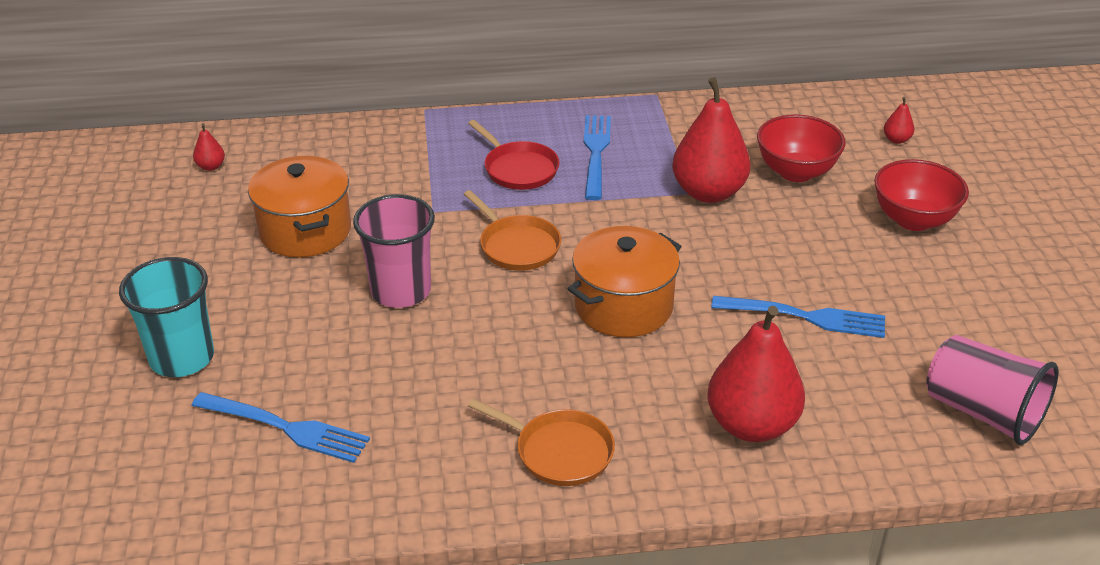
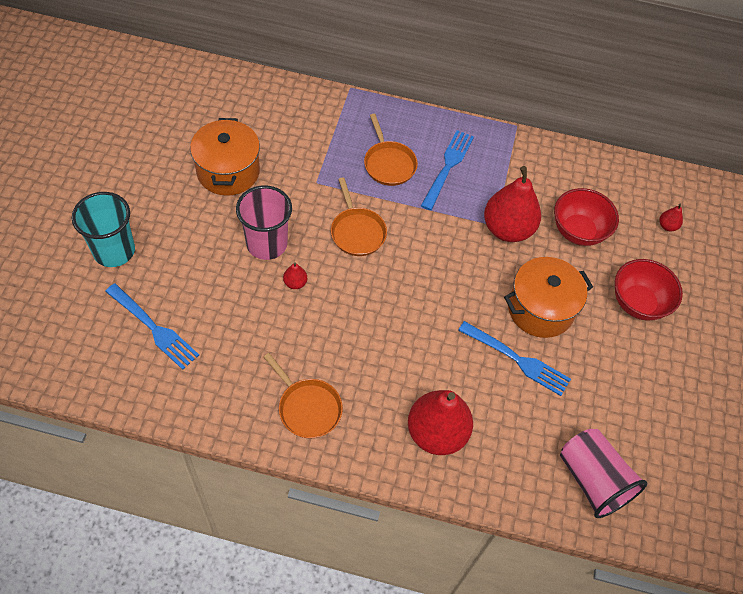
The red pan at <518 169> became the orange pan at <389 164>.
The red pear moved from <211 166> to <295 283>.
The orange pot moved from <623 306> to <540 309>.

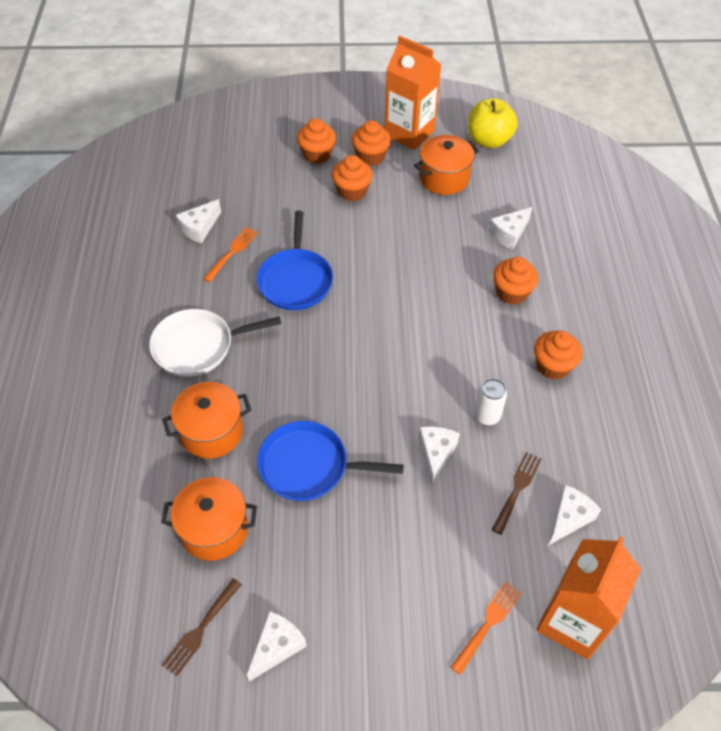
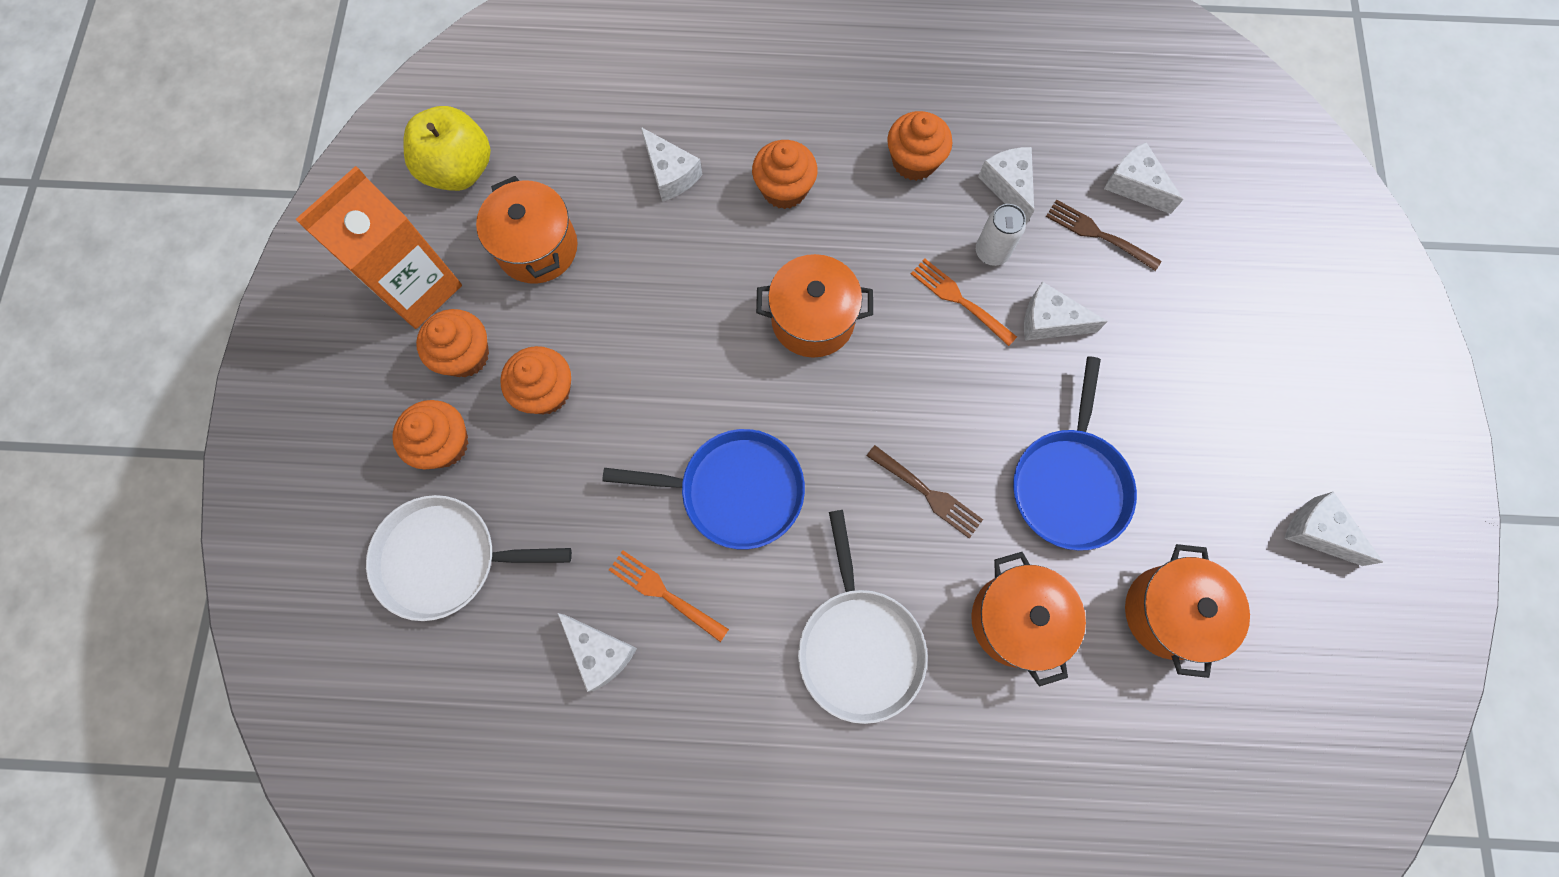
The orange carton at <572 621> disappeared.
The brown fork moved from <201 628> to <926 493>.
The orange fork moved from <487 625> to <960 300>.
The white cheese at <1008 186> appeared.
The orange pot at <813 319> appeared.
The white pan at <445 559> appeared.

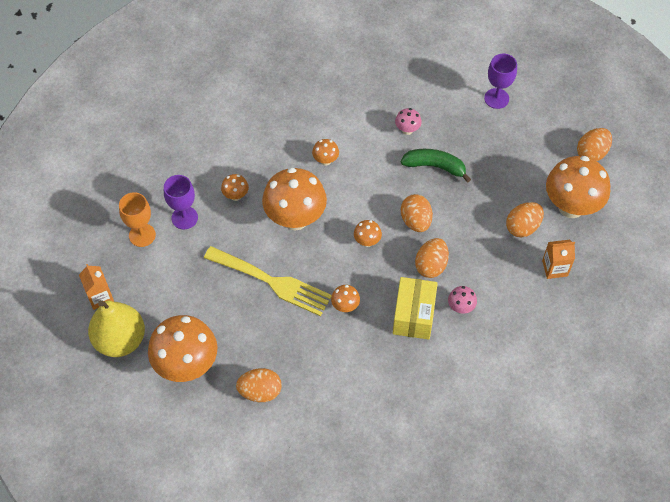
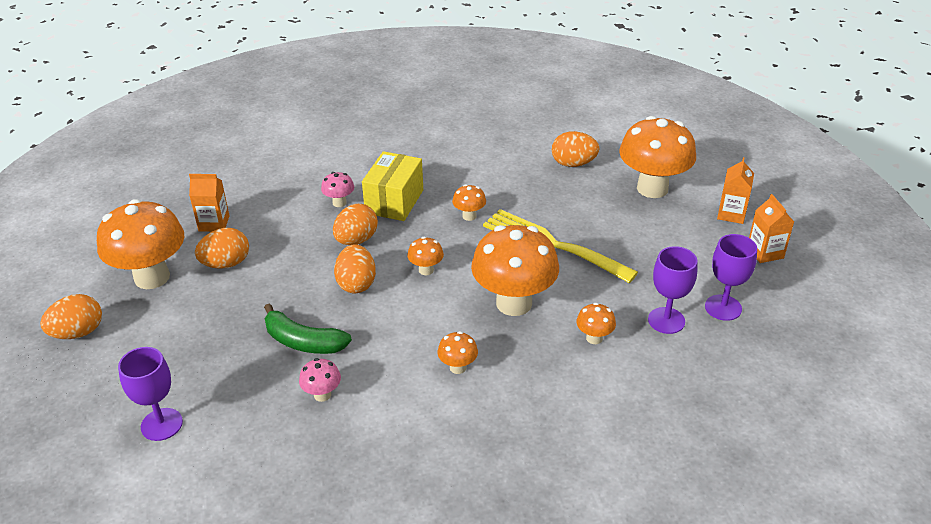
The orange goblet at <142 235> became the purple goblet at <723 307>.
The yellow pear at <120 340> was replaced by the orange carton at <731 214>.

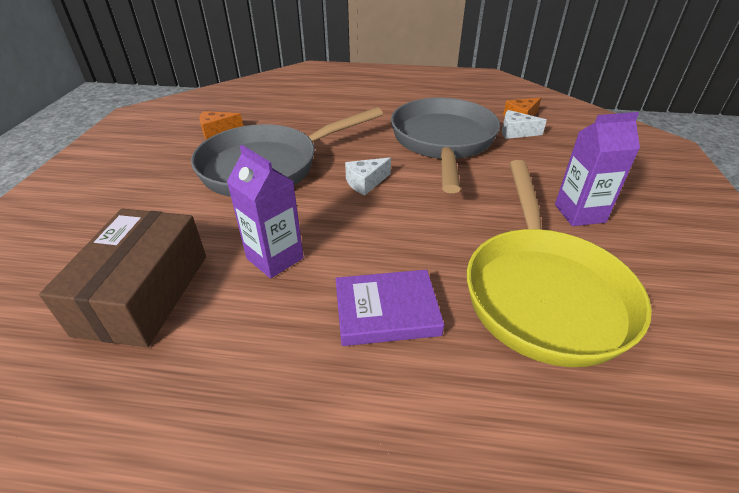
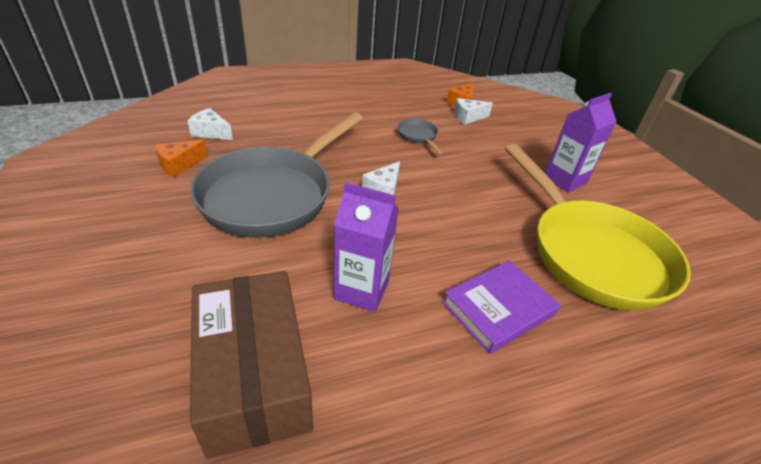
The grey pan at <443 142> changed to 0.40 times the size.
The white cheese at <211 132> appeared.

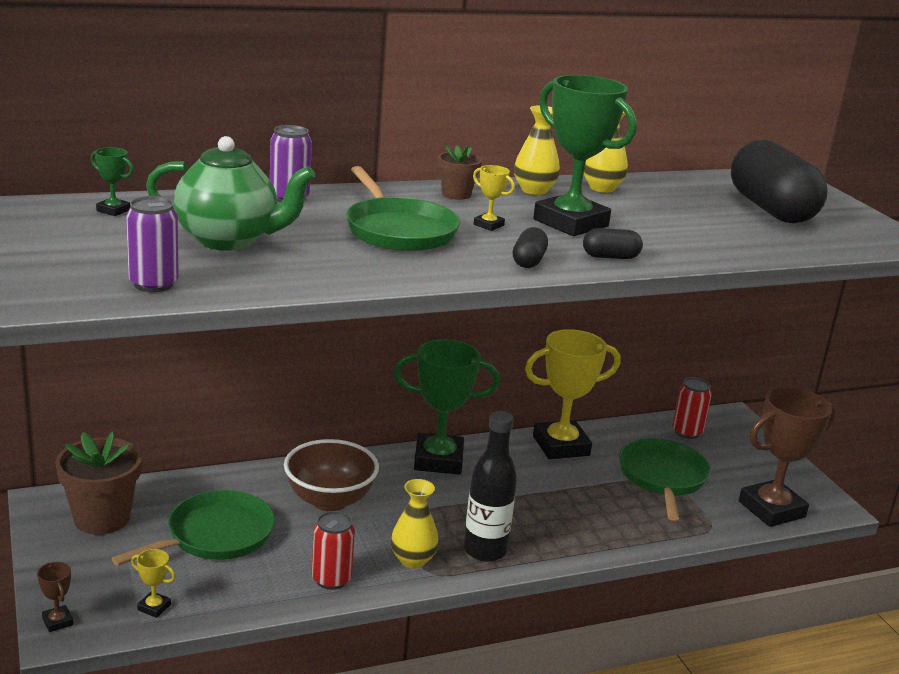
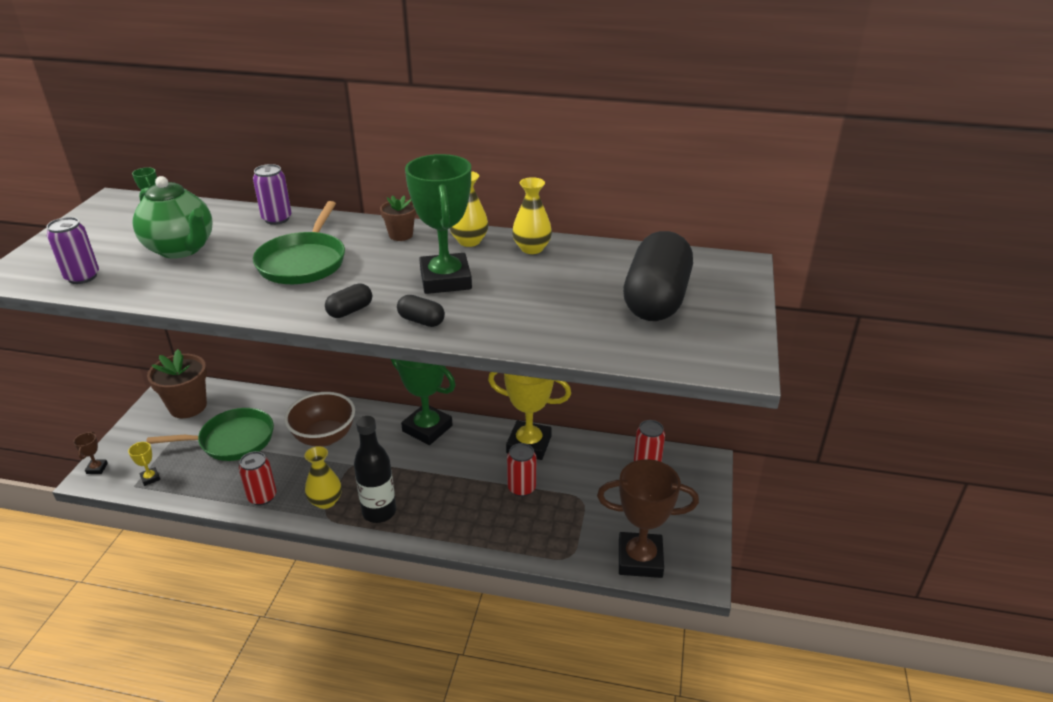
The yellow trophy at <488 225> disappeared.
The green pan at <662 477> disappeared.
The red can at <521 488> appeared.

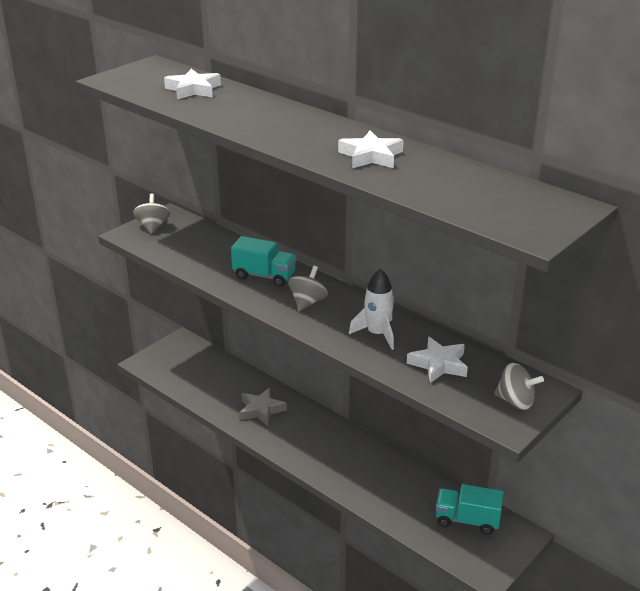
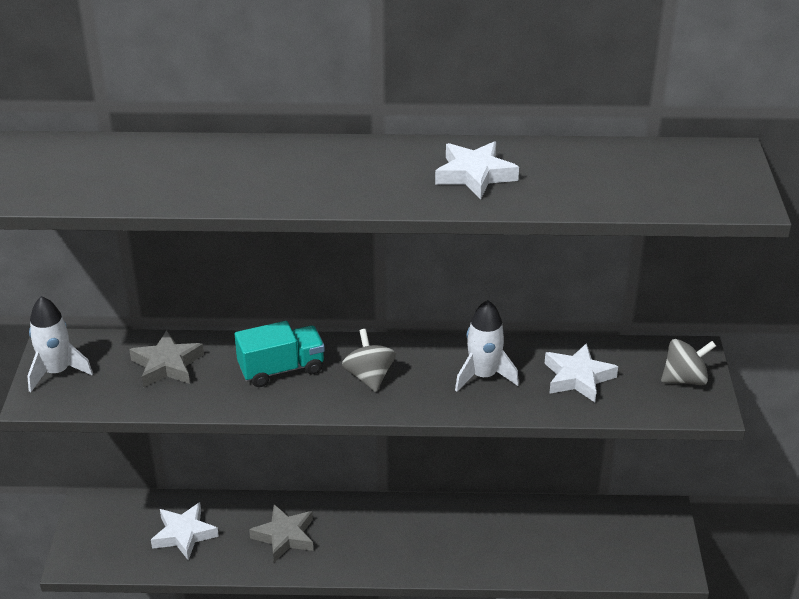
The white star moved from <193 89> to <184 534>.
The grey spinning top at <153 226> was replaced by the white rocket at <57 372>.
The turquoise truck at <467 520> disappeared.
The grey star at <167 365> appeared.

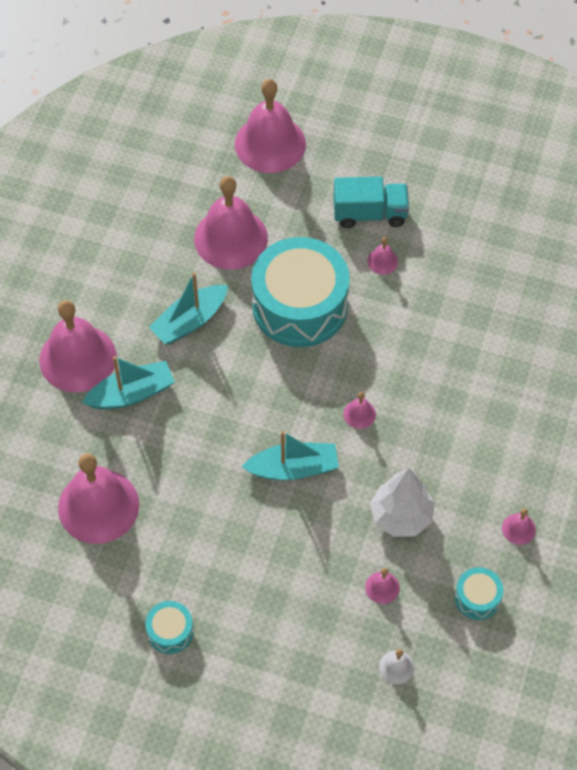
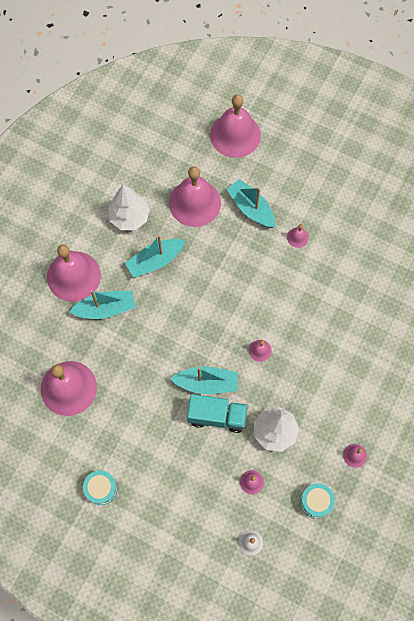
The turquoise truck moved from <369 213> to <217 416>.
The turquoise drum at <300 306> disappeared.
The turquoise boat at <251 208> appeared.
The white tree at <129 217> appeared.

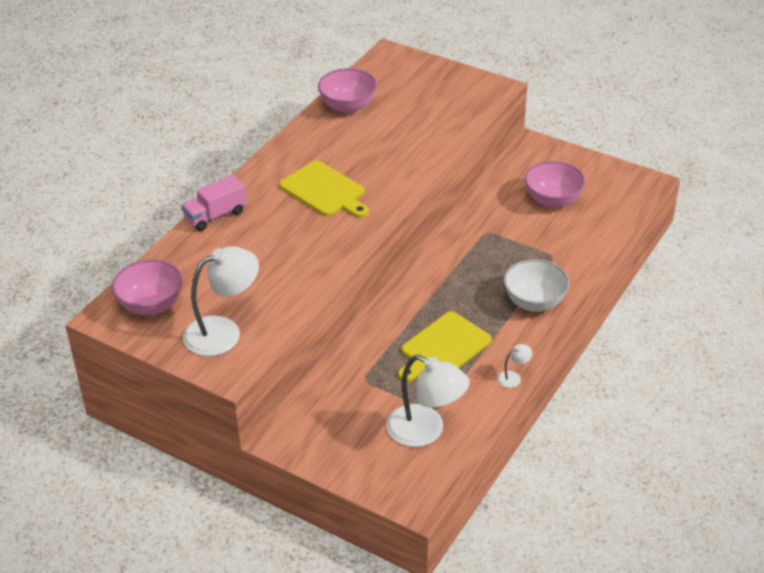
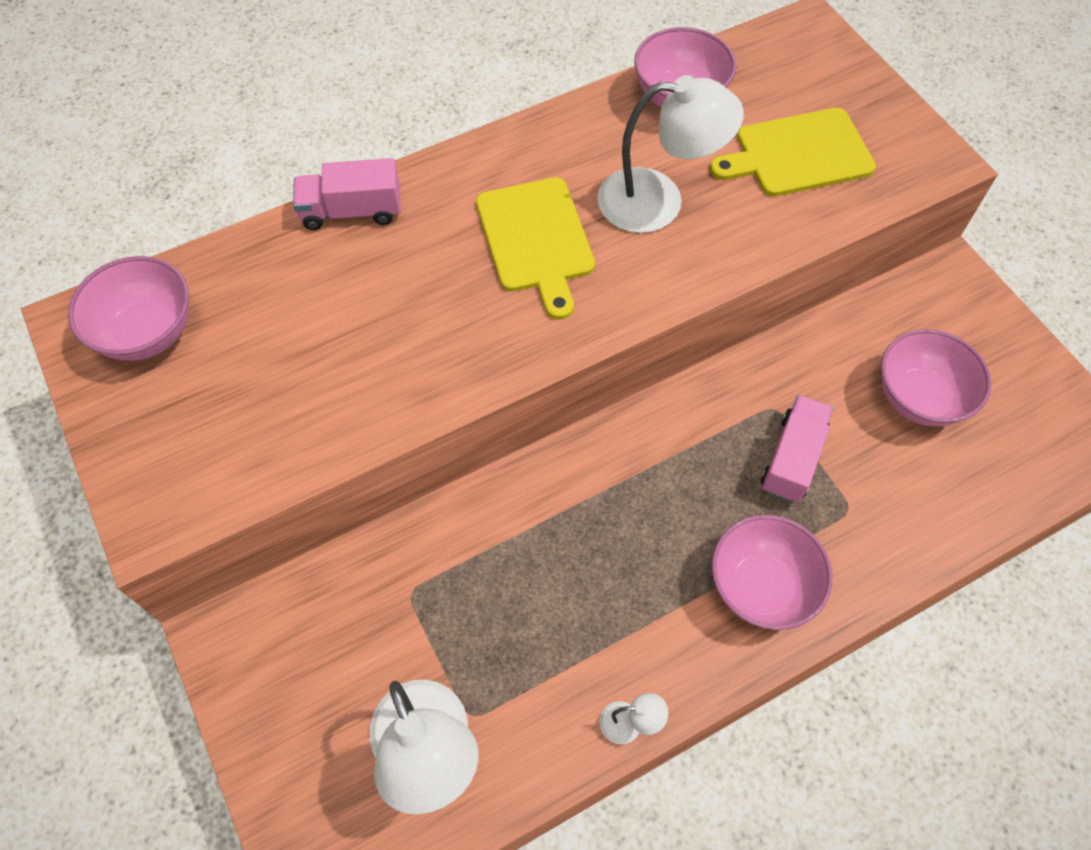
The white lamp moved from <223 332> to <658 201>.
The white bowl at <534 302> became the pink bowl at <761 587>.
The yellow cutting board moved from <443 347> to <798 154>.
The pink truck at <792 459> appeared.

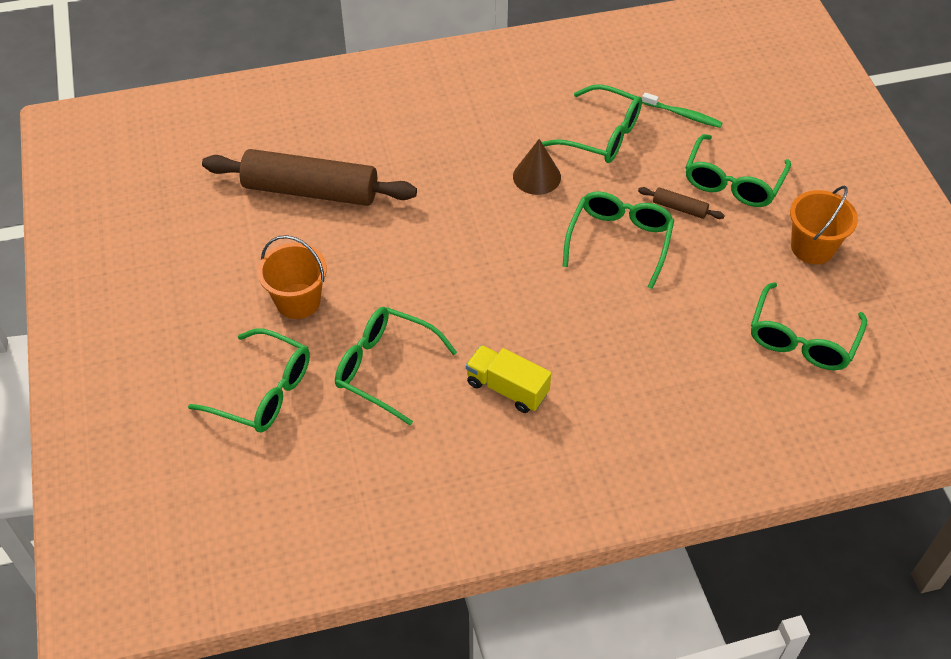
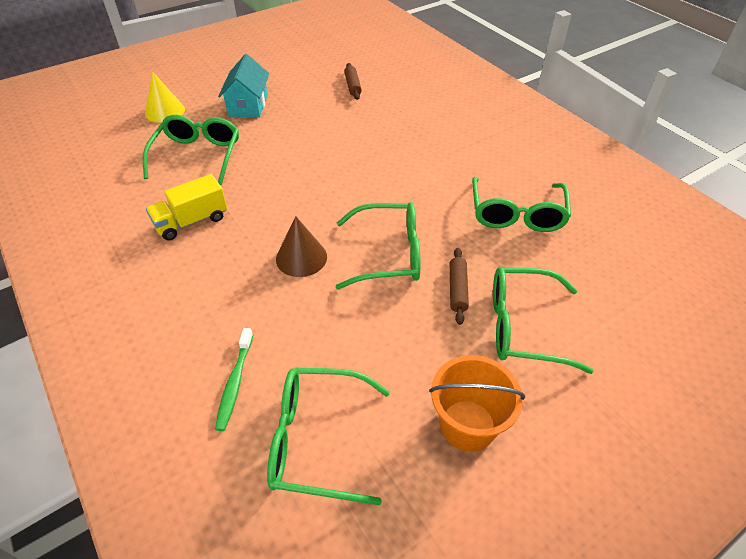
The green toothbrush moved from <683 115> to <235 383>.
The brown cone moved from <536 176> to <301 257>.
The brown rolling pin at <310 190> changed to 0.41 times the size.
The orange bucket at <298 301> was replaced by the turquoise house at <248 105>.
The green glasses at <263 391> was replaced by the yellow cone at <165 111>.
The yellow truck at <507 388> turned 135 degrees counterclockwise.

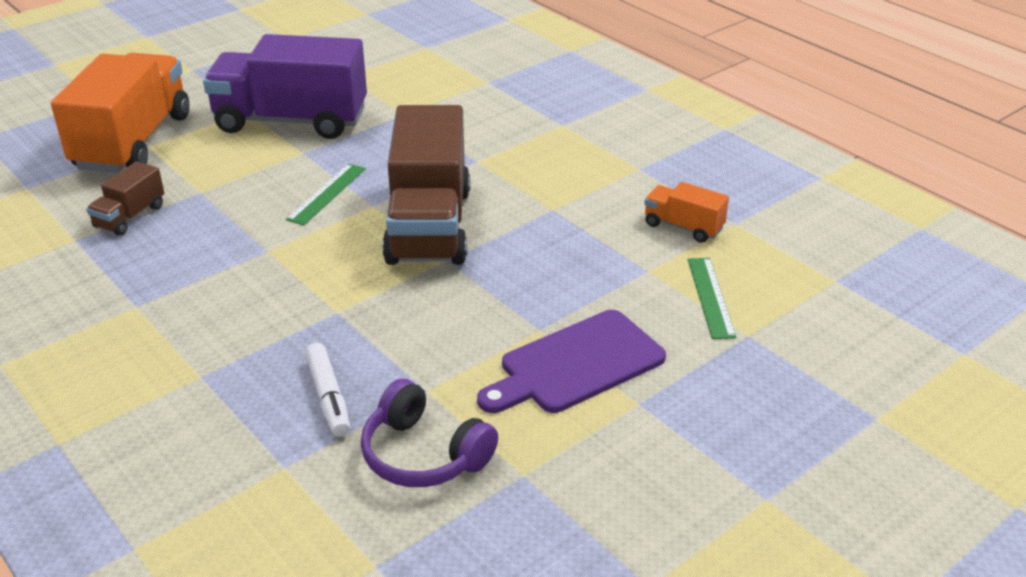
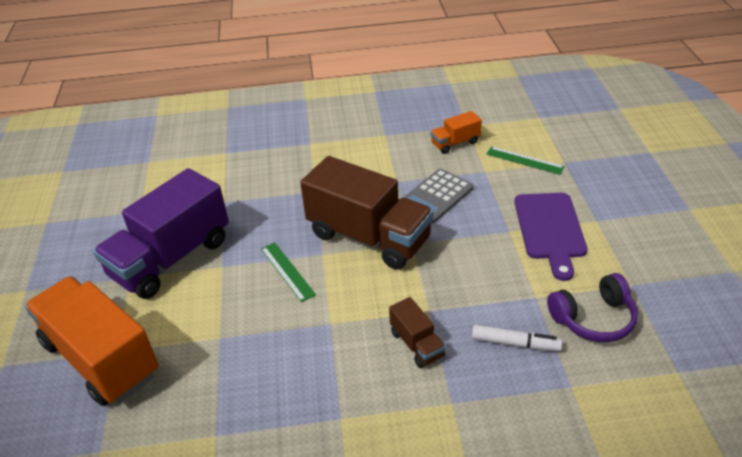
The brown truck moved from <130 216> to <416 344>.
The grey calculator at <436 196> appeared.

